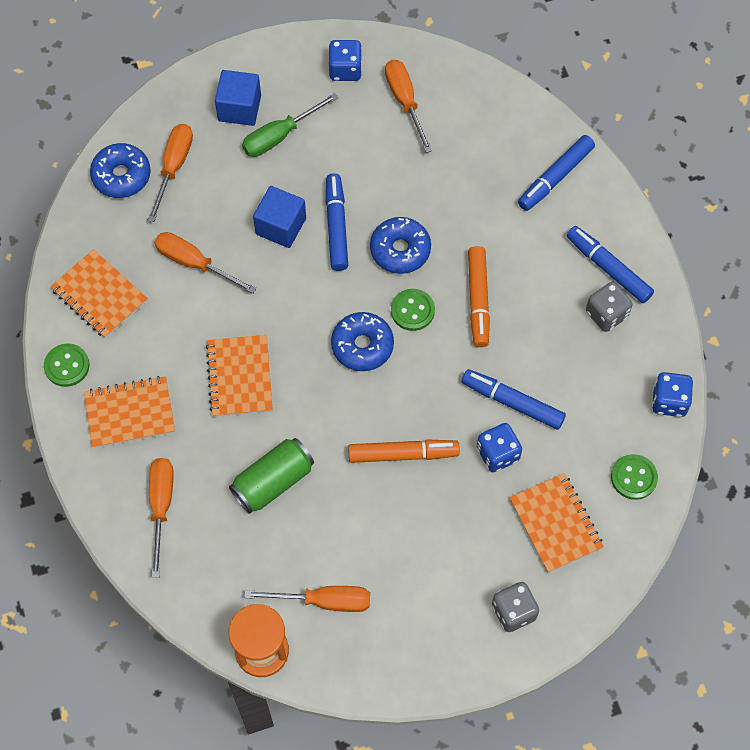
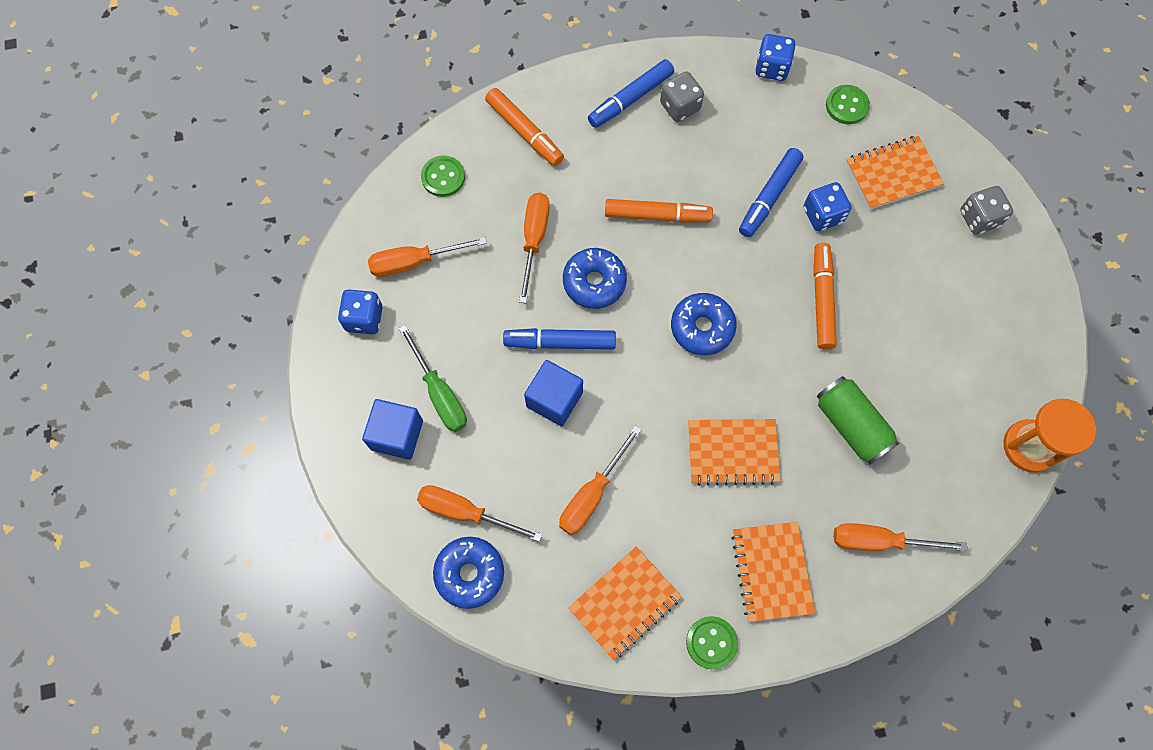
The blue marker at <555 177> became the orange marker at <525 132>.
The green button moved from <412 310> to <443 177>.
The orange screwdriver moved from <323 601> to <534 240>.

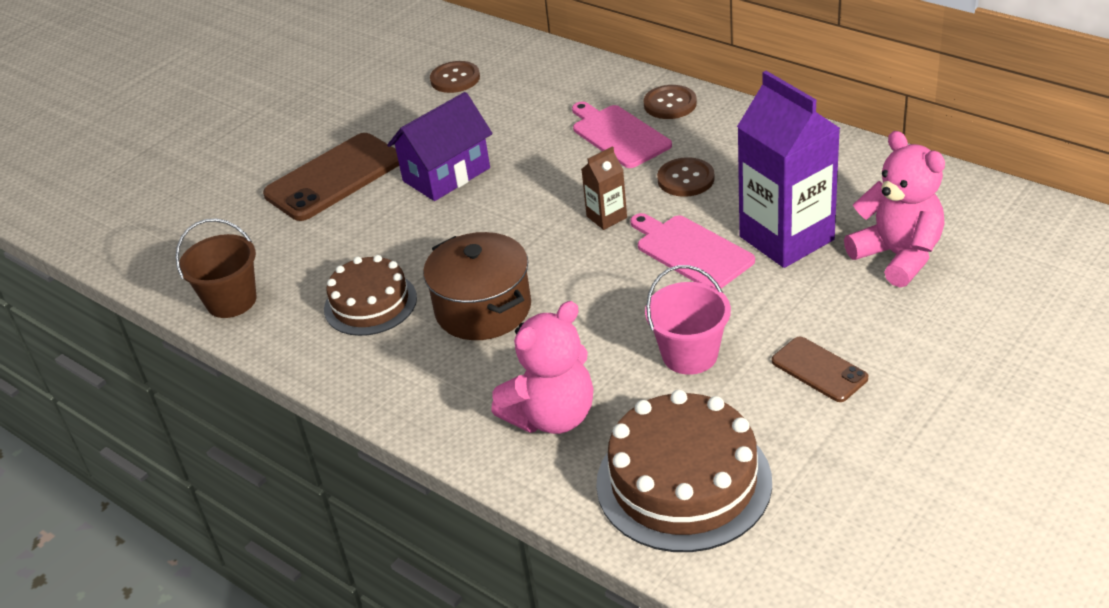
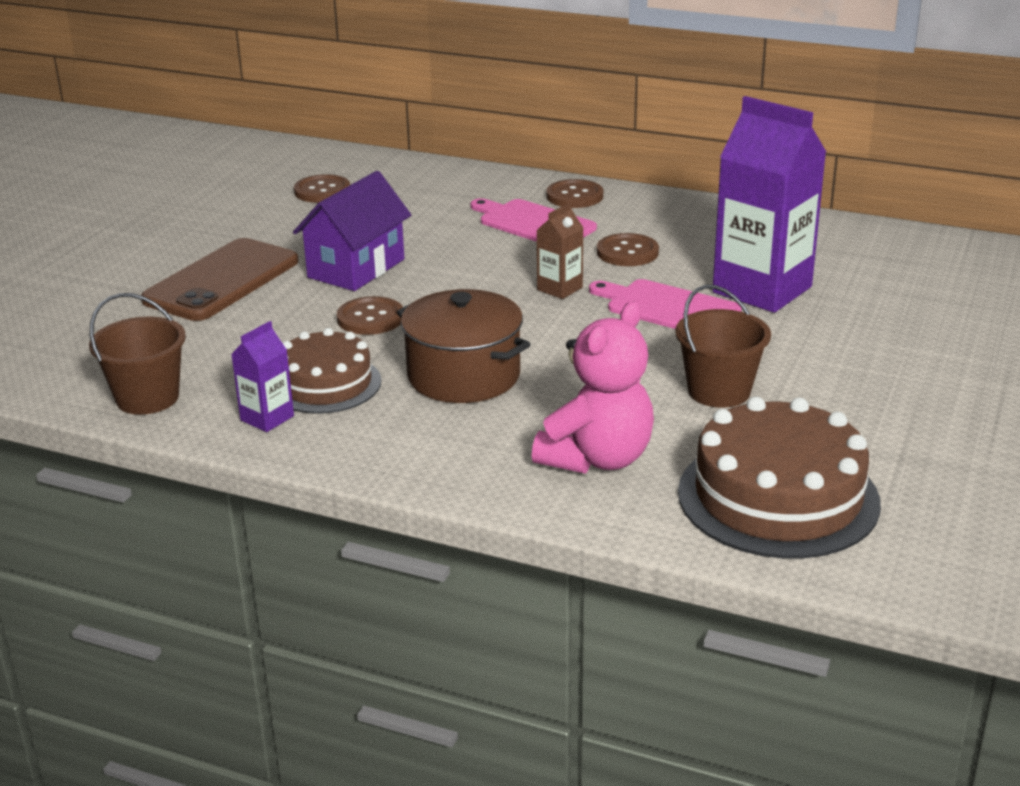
The pink teddy bear at <898 256> disappeared.
The pink bucket at <689 355> became the brown bucket at <719 391>.
The brown phone at <819 370> disappeared.
The brown button at <370 318> appeared.
The purple carton at <267 418> appeared.

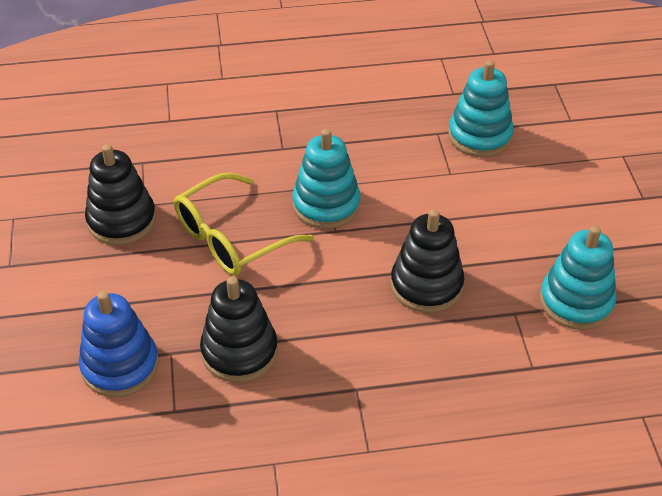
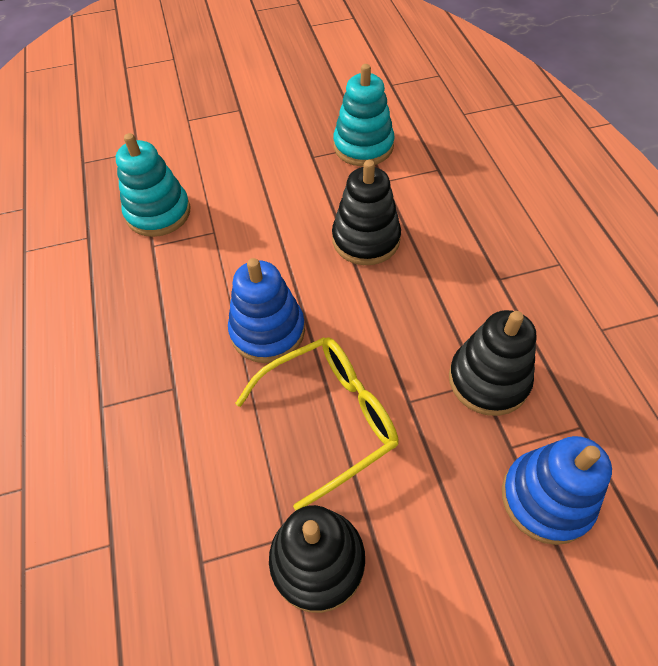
The turquoise stacking toy at <326 205> became the blue stacking toy at <267 331>.
The yellow glasses at <231 238> turned 75 degrees counterclockwise.

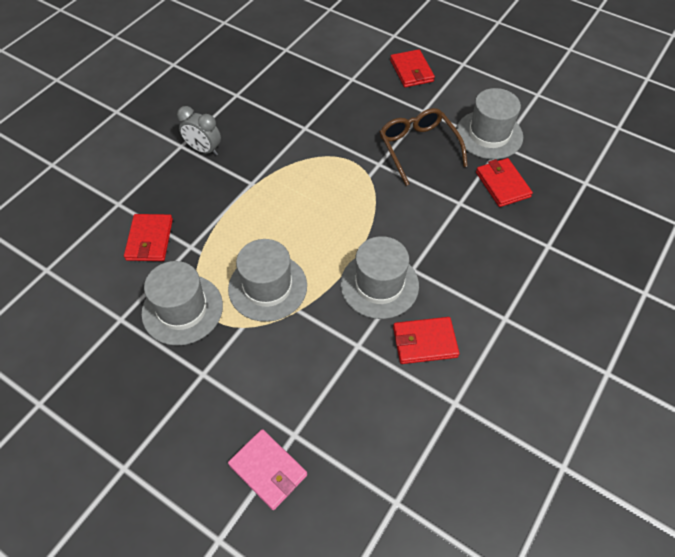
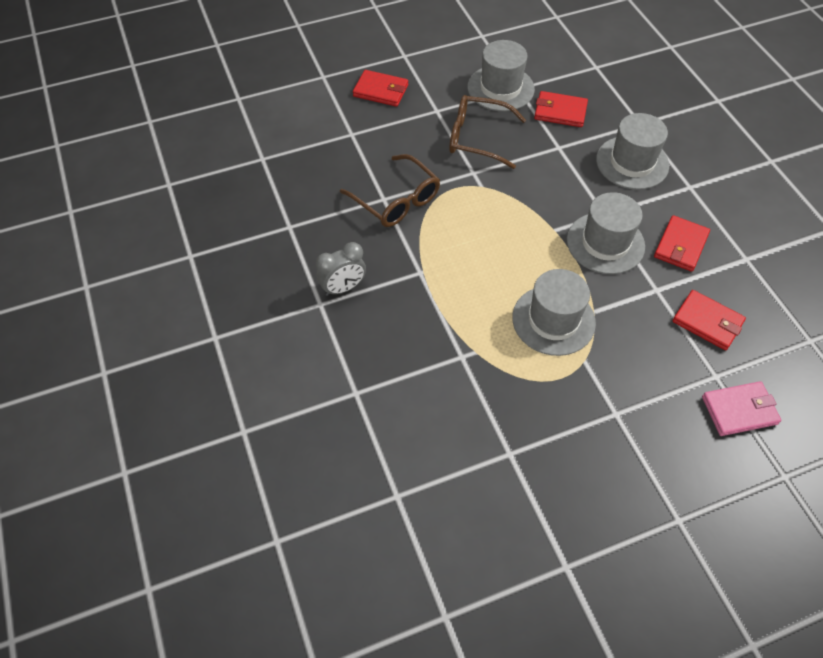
The red wallet moved from <150 240> to <707 322>.
The grey hat moved from <182 309> to <632 163>.
The brown glasses at <397 201> appeared.

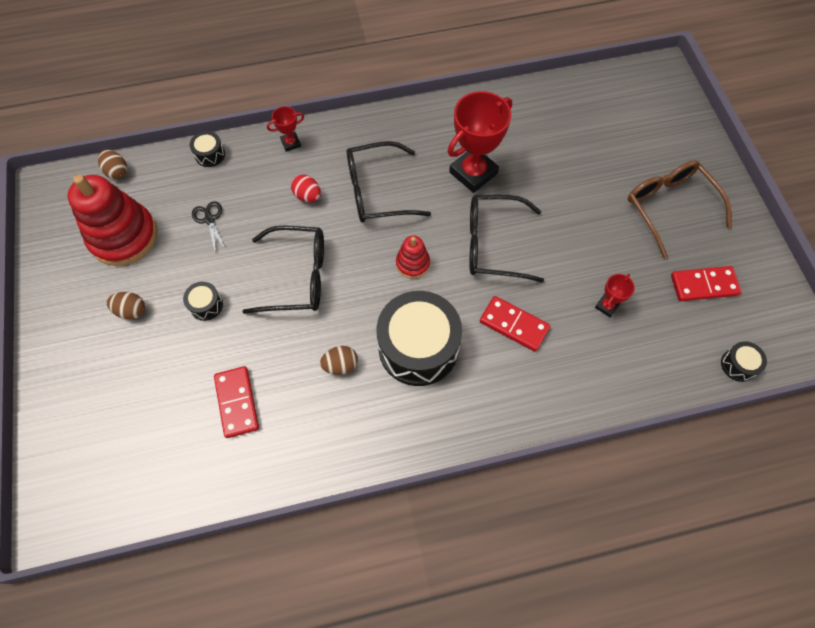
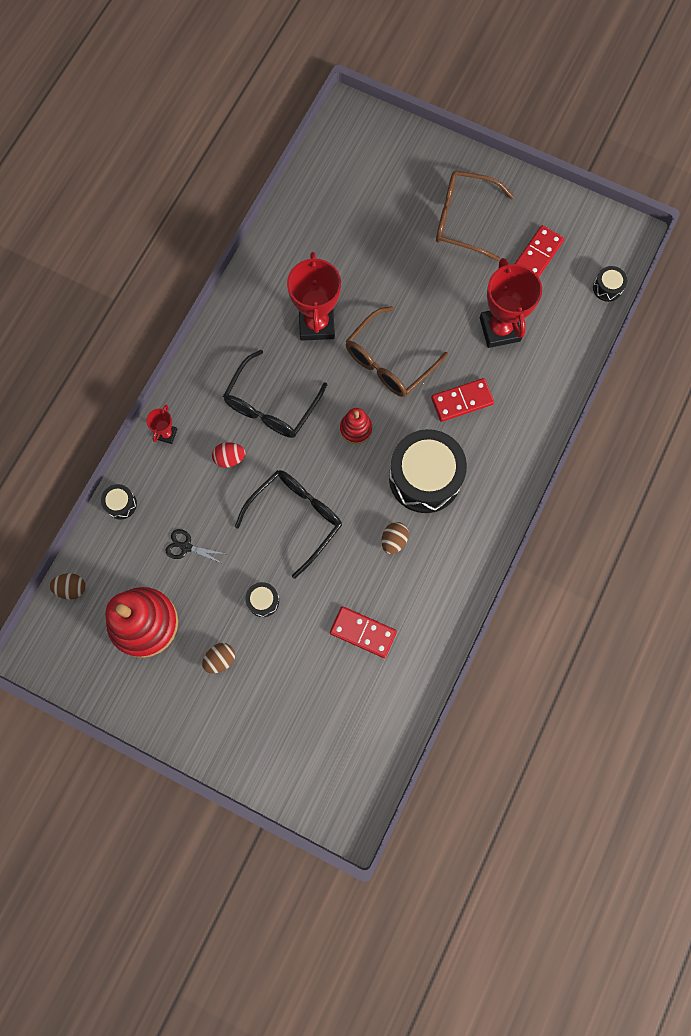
The black glasses at <493 244> became the brown glasses at <388 362>.
The red trophy at <606 306> changed to 2.11 times the size.

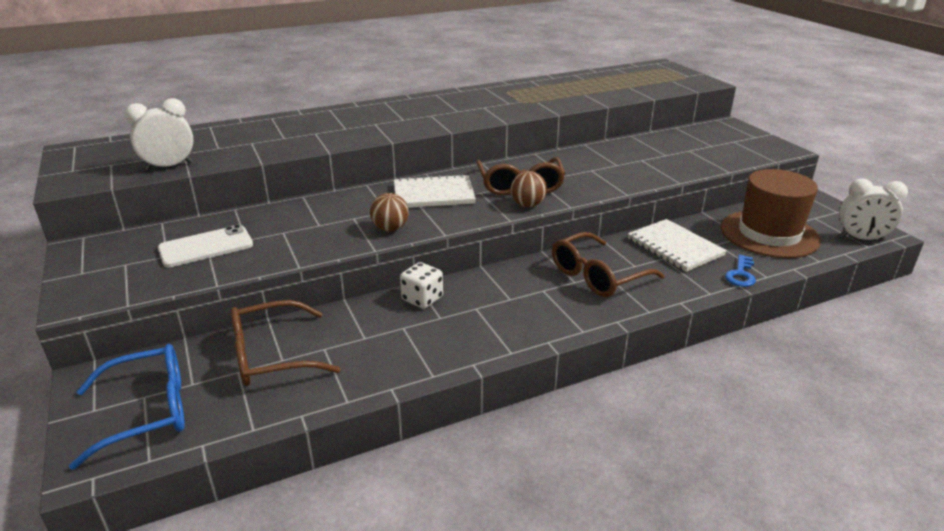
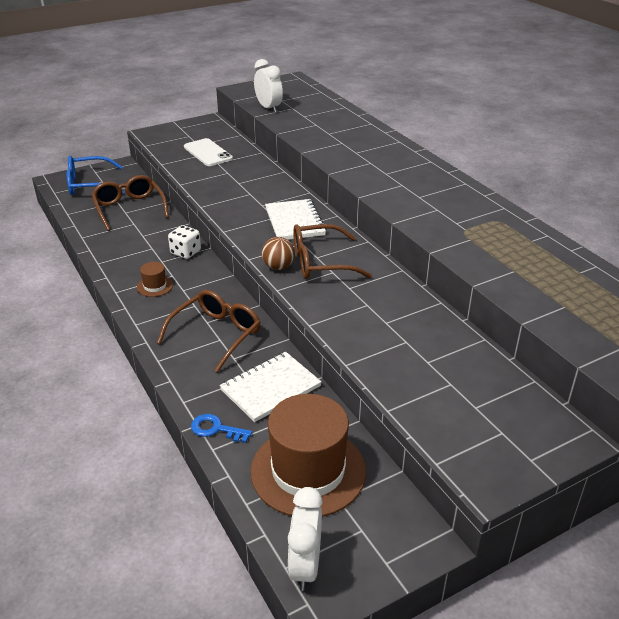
The brown ball at <390 229> disappeared.
The brown glasses at <598 276> turned 75 degrees clockwise.
The blue glasses at <147 412> turned 105 degrees clockwise.
The brown hat at <155 286> appeared.

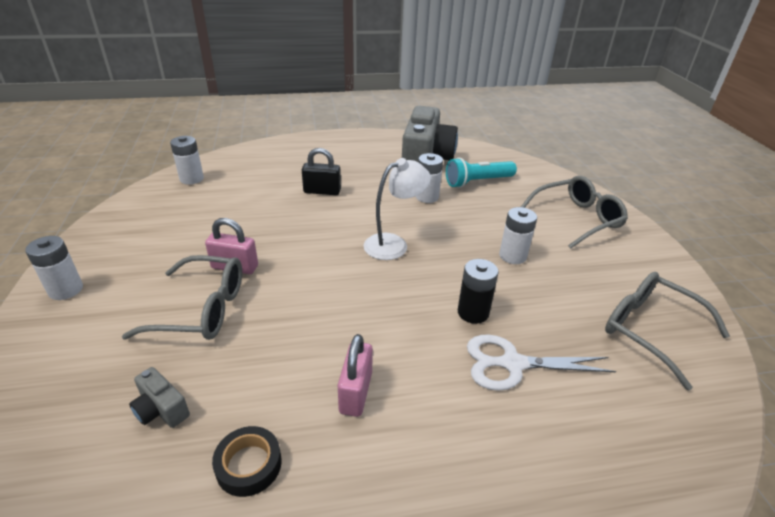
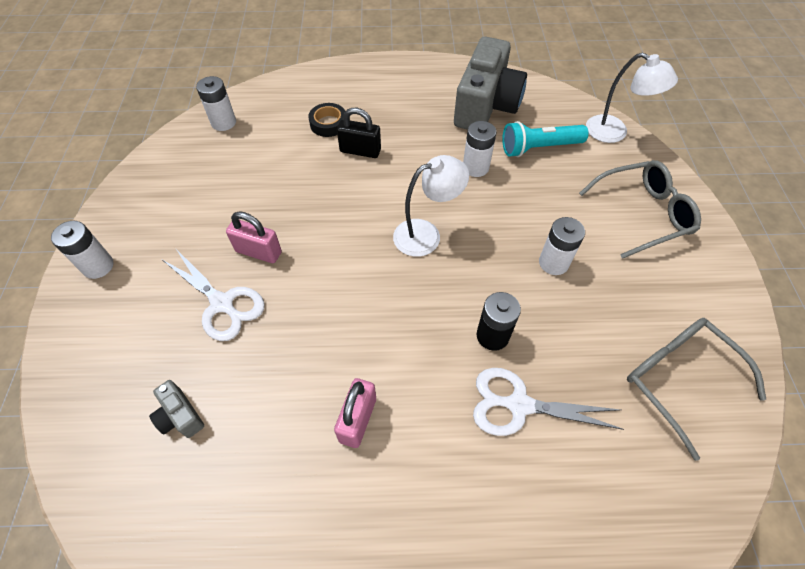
The grey glasses at <201 309> was replaced by the white scissors at <222 303>.
The black tape moved from <249 465> to <328 124>.
The white lamp at <614 132> appeared.

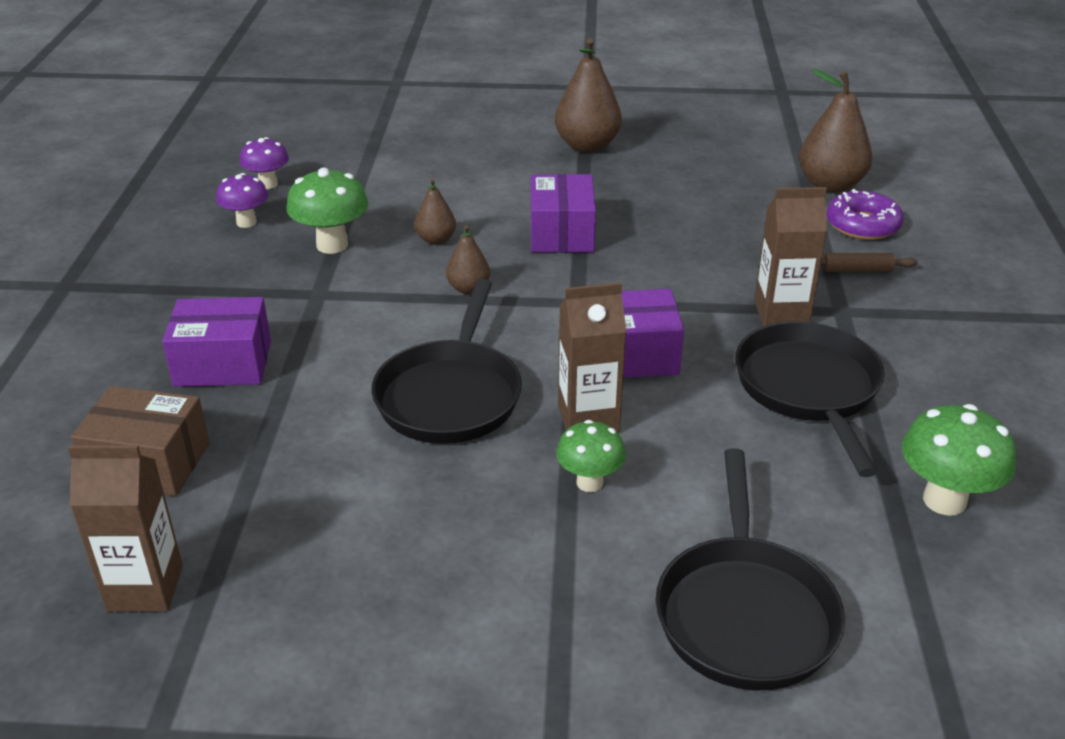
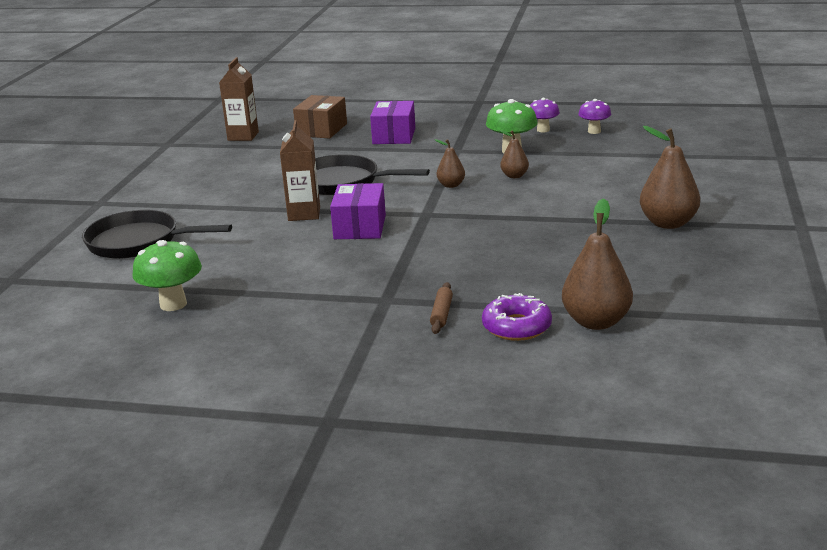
The purple box at <561 233> disappeared.
The brown carton at <781 313> disappeared.
The black pan at <809 390> disappeared.
The green mushroom at <589 482> disappeared.

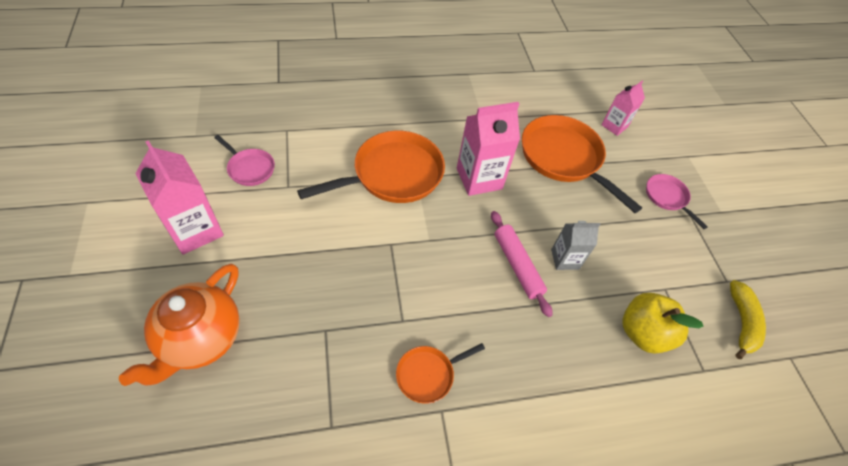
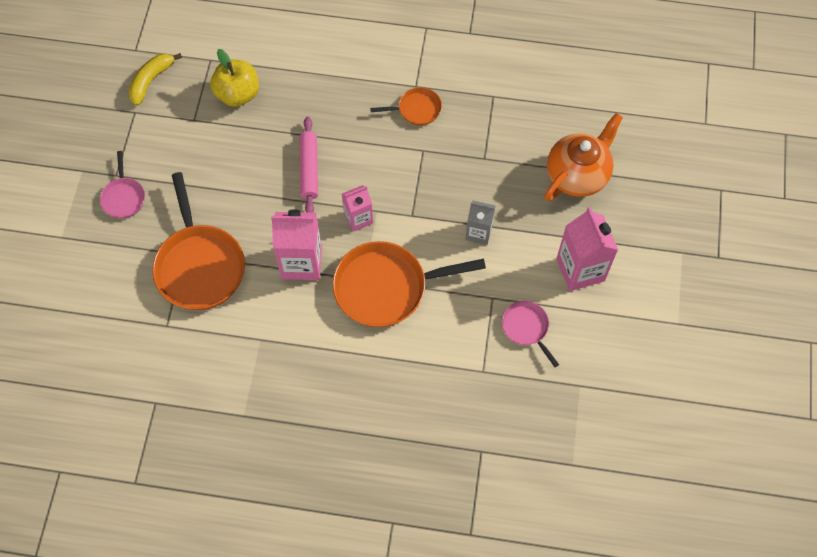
The pink carton moved from <614 126> to <358 218>.
The grey carton moved from <565 259> to <478 232>.

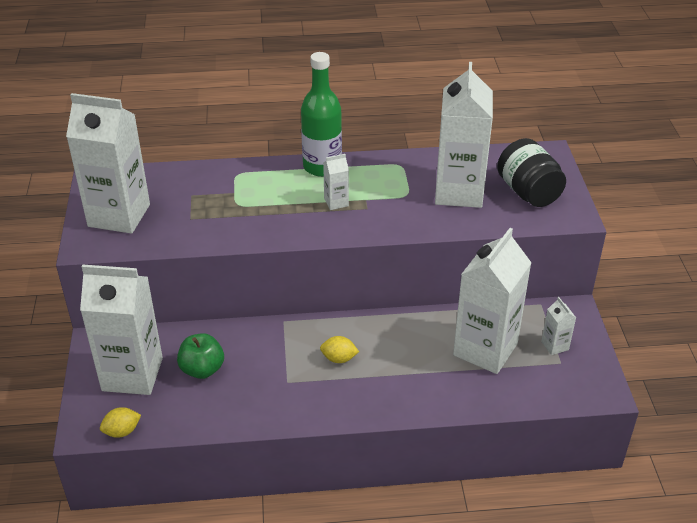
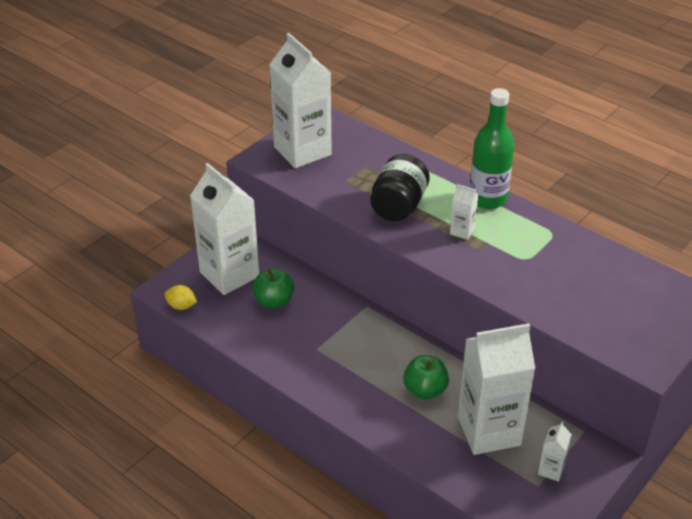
The white carton at <459 192> disappeared.
The black jar moved from <528 192> to <398 206>.
The yellow lemon at <339 358> disappeared.
The green apple at <425 390> appeared.

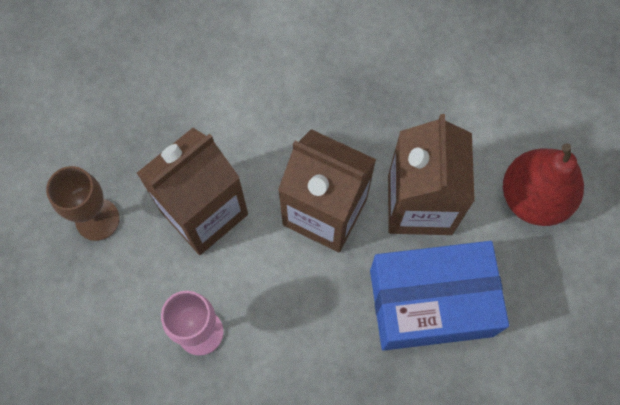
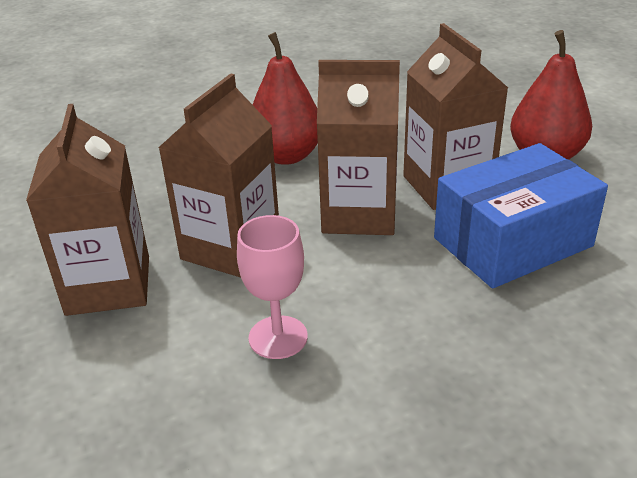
The brown goblet at <97 219> was replaced by the brown carton at <108 285>.
The red pear at <286 156> appeared.

